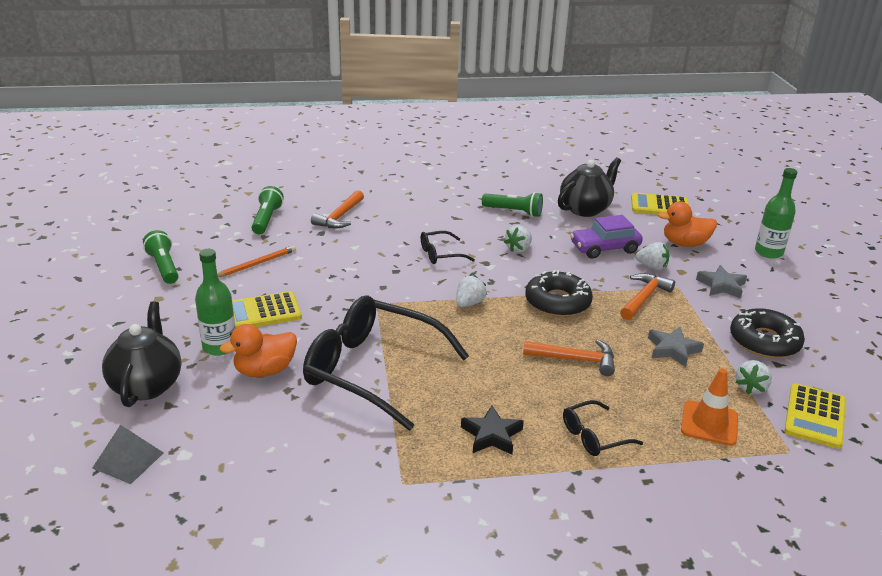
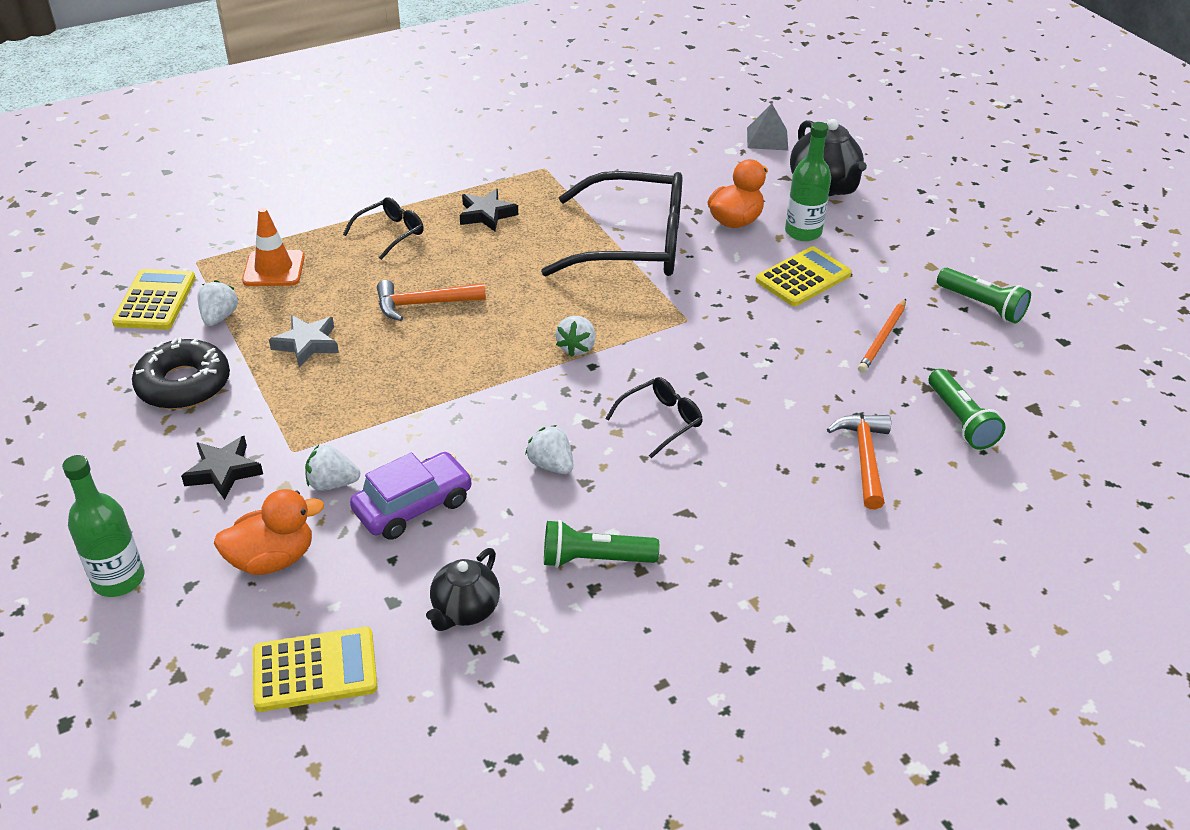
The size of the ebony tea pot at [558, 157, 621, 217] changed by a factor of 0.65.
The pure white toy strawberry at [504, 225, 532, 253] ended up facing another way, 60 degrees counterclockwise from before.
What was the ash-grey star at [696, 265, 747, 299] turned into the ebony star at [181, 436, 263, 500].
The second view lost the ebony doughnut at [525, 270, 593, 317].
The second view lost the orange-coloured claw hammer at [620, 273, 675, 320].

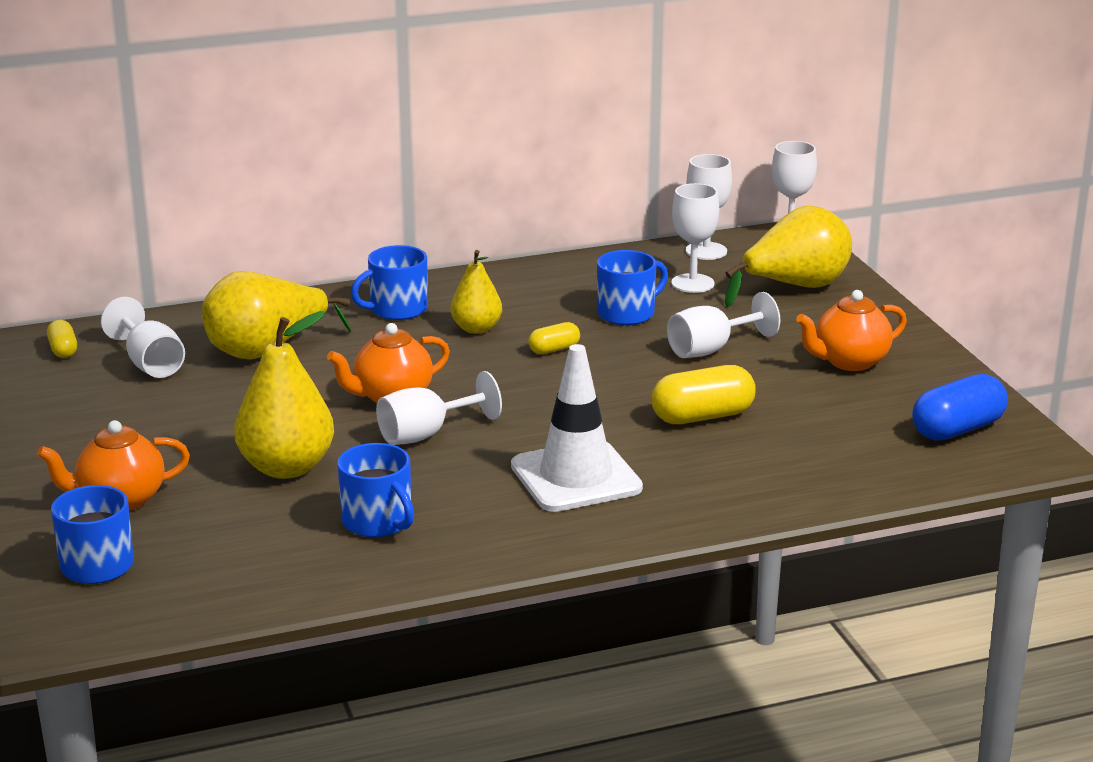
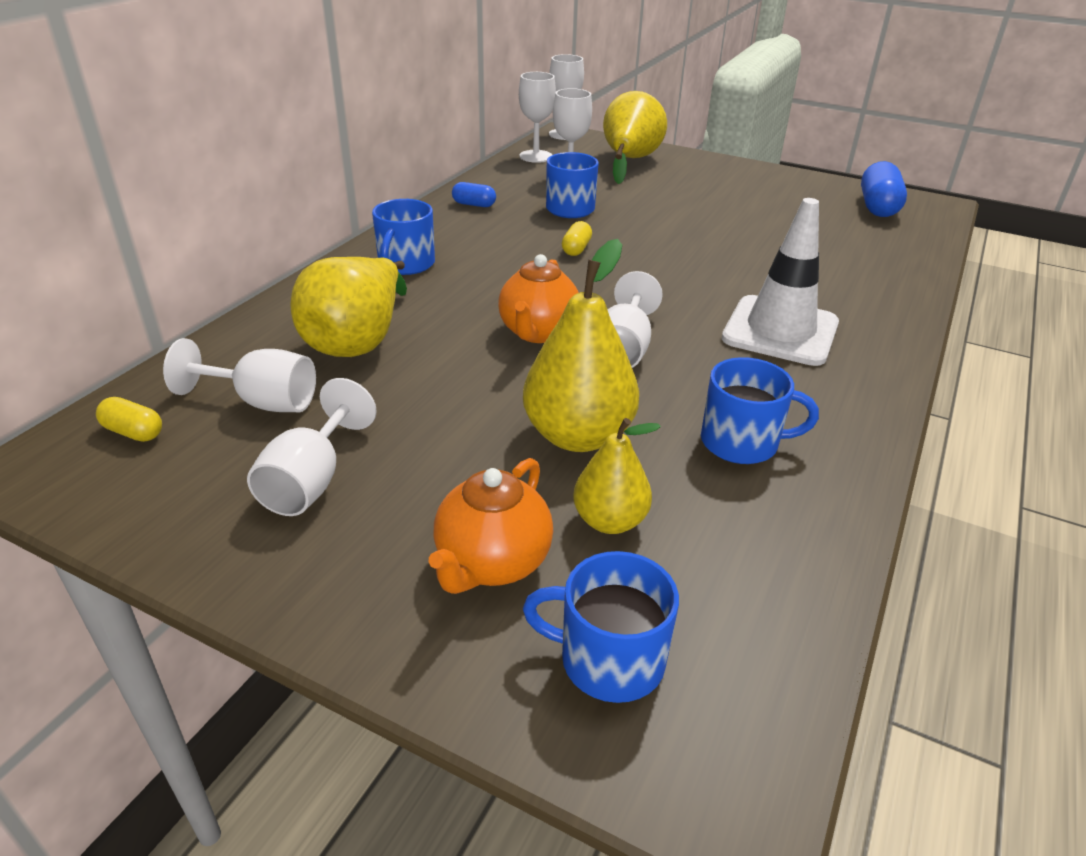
The golden pear fruit ended up elsewhere, having gone from [451, 250, 502, 334] to [573, 418, 661, 534].
The second view lost the orange-coloured tea pot at [796, 290, 907, 371].
The pure white chalice ended up elsewhere, having gone from [667, 292, 780, 358] to [247, 378, 377, 516].
The second view lost the golden pill at [651, 365, 756, 424].
The second view gained the royal blue pill at [452, 182, 496, 207].

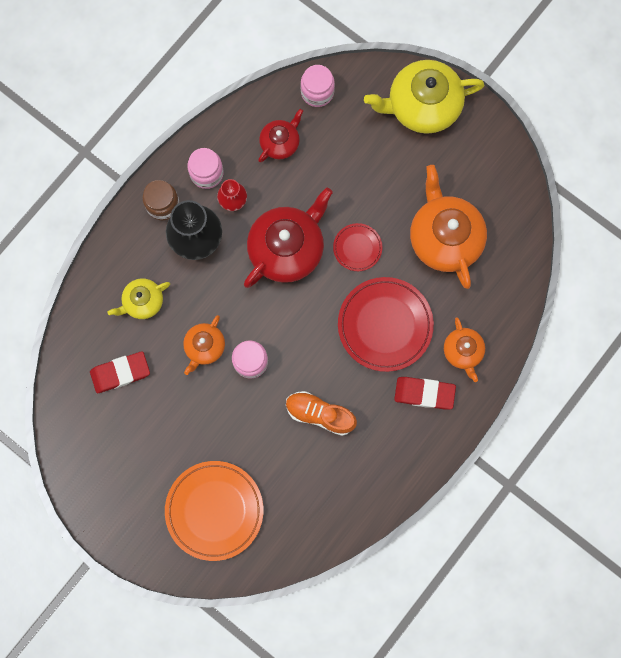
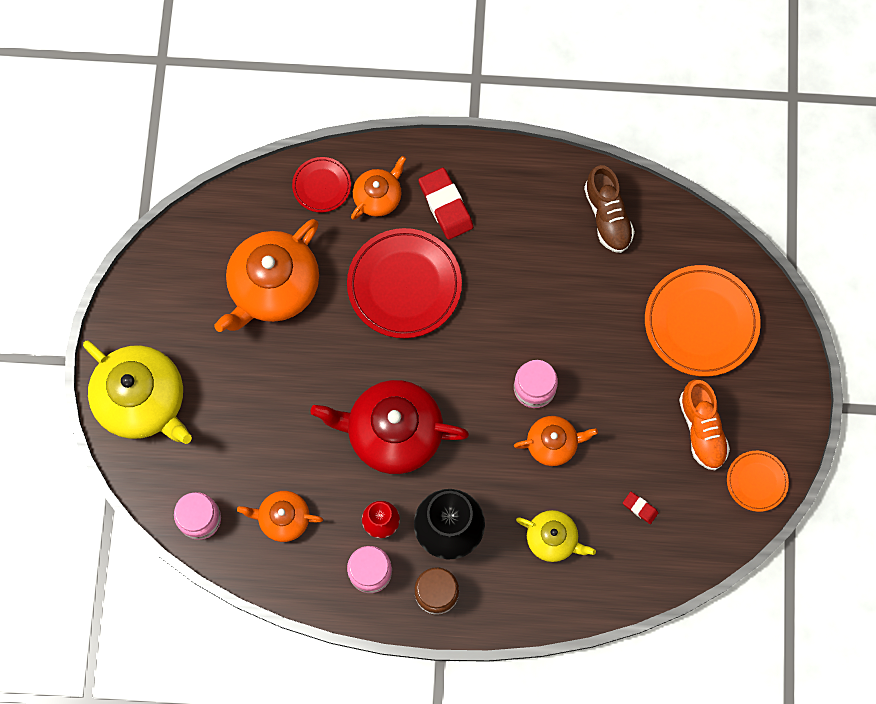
What was the red tea pot at [258, 109, 303, 162] turned into the orange-coloured tea pot at [237, 491, 323, 542].
The red flat dish ended up elsewhere, having gone from [333, 223, 383, 271] to [292, 157, 351, 213].
The size of the red eraser at [90, 351, 150, 393] changed by a factor of 0.49.
The orange-coloured lace-up shoe ended up elsewhere, having gone from [286, 391, 357, 436] to [679, 379, 730, 470].
The second view gained the dark brown lace-up shoe at [584, 165, 635, 253].
The second view gained the orange-coloured flat dish at [727, 451, 789, 512].

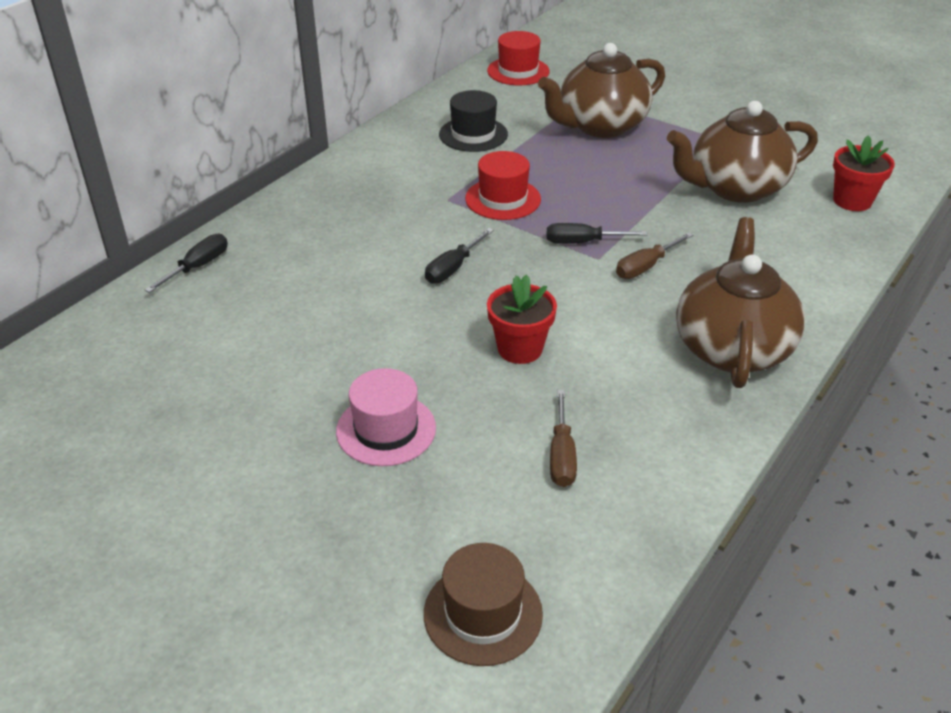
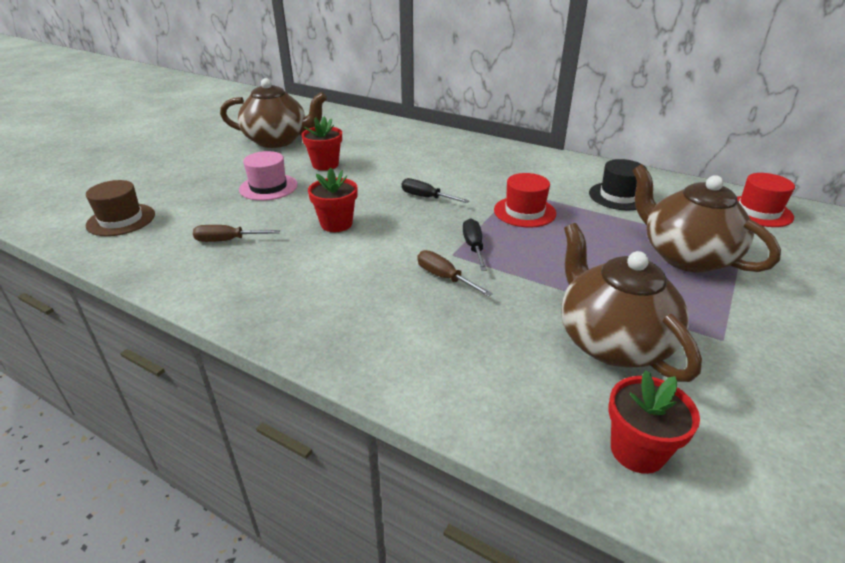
The dark brown tea pot ended up elsewhere, having gone from [676, 217, 805, 388] to [220, 78, 327, 148].
The second view lost the ebony screwdriver at [145, 234, 228, 293].
The second view gained the red potted plant at [302, 116, 342, 171].

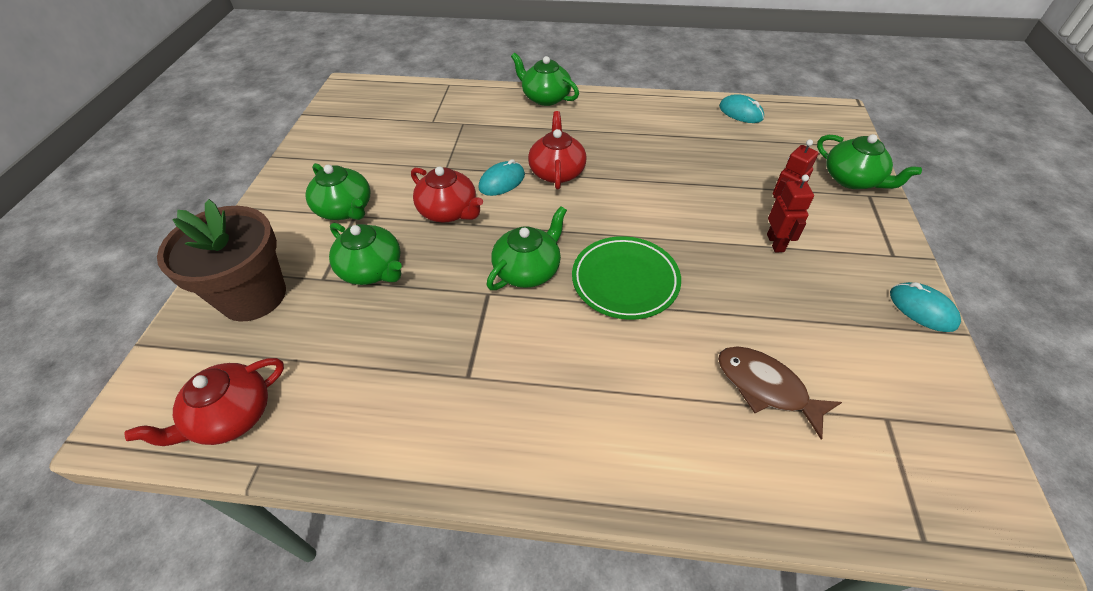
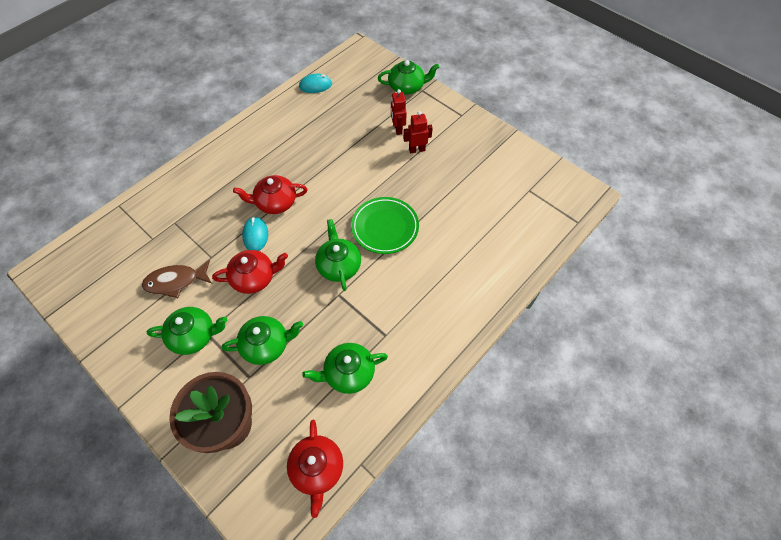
The green tea pot ended up elsewhere, having gone from [511, 53, 579, 106] to [302, 343, 388, 394].
The red tea pot at [528, 111, 587, 190] ended up facing another way, 45 degrees counterclockwise from before.
The red robot figure at [767, 175, 814, 253] ended up facing another way, 45 degrees counterclockwise from before.
The second view lost the aqua PC mouse at [890, 282, 961, 332].
The dark brown toy fish ended up elsewhere, having gone from [718, 346, 842, 439] to [142, 260, 211, 298].

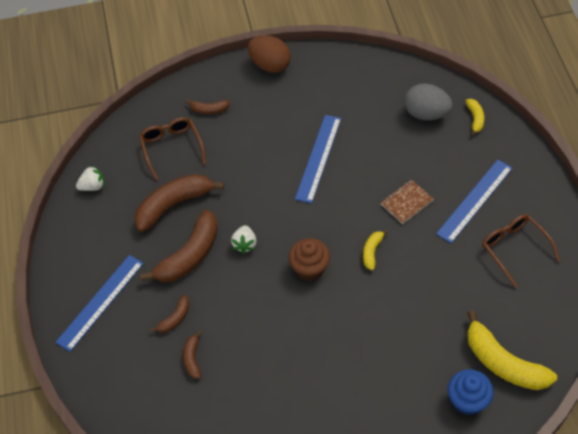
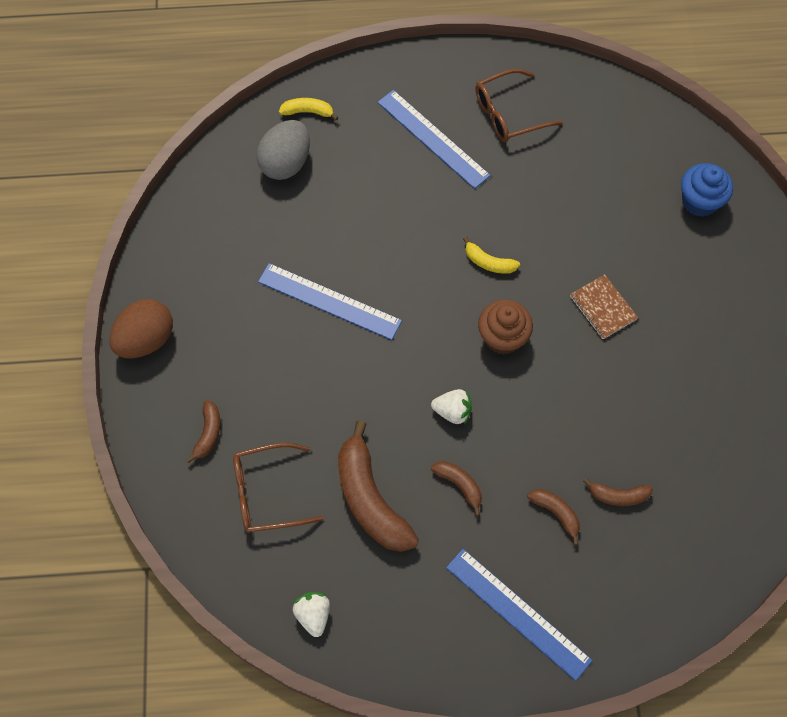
The dark brown notepad ended up elsewhere, having gone from [381, 180, 433, 224] to [570, 274, 638, 339].
The size of the dark brown banana at [140, 210, 218, 282] changed by a factor of 0.49.
The second view lost the golden banana at [467, 310, 557, 390].

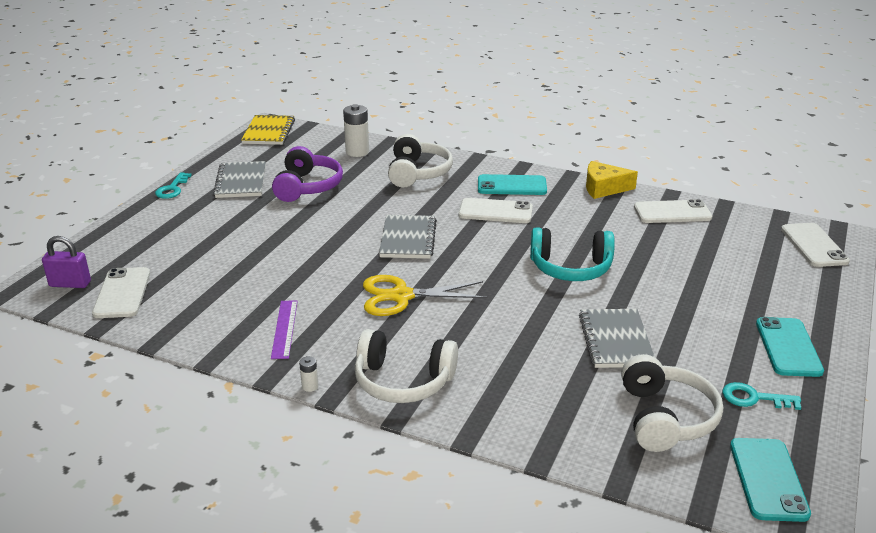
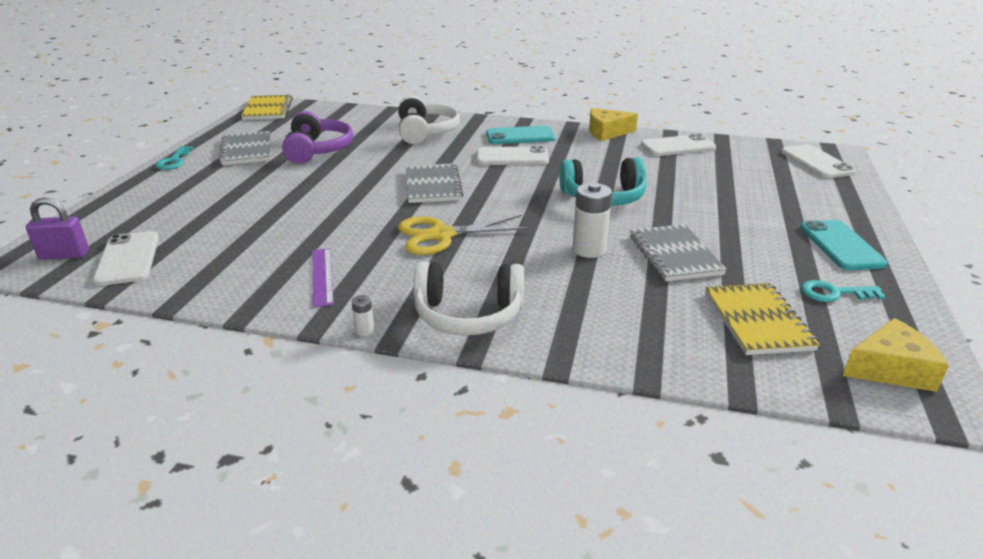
The pure white AA battery ended up elsewhere, having gone from [343, 104, 369, 157] to [572, 182, 612, 258].
Where the pure white over-ear headphones stood at [621, 354, 723, 452], the golden notepad came to stand at [705, 283, 820, 355].
Where the aqua mobile phone stood at [730, 438, 811, 522], the golden cheese wedge came to stand at [843, 318, 949, 392].

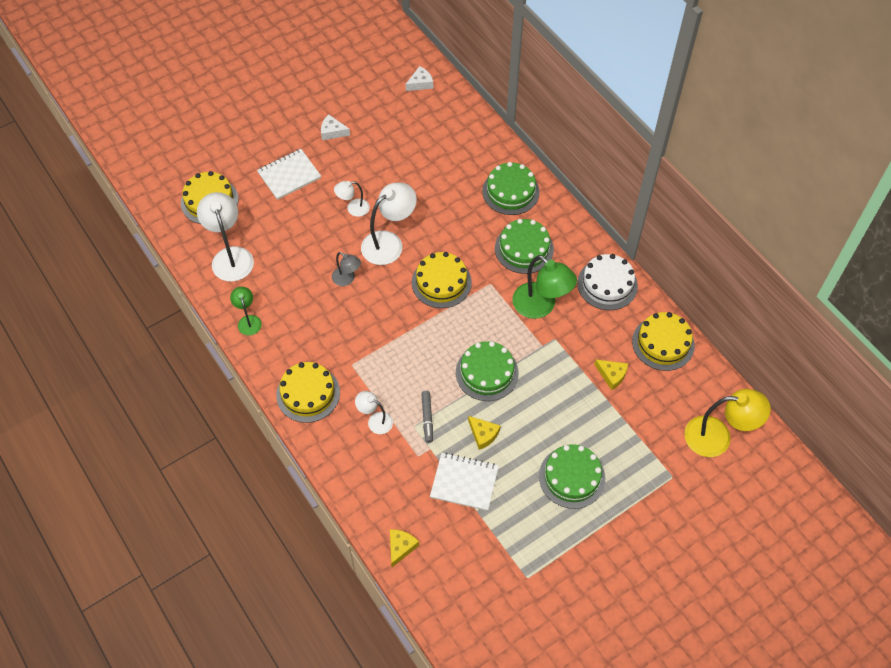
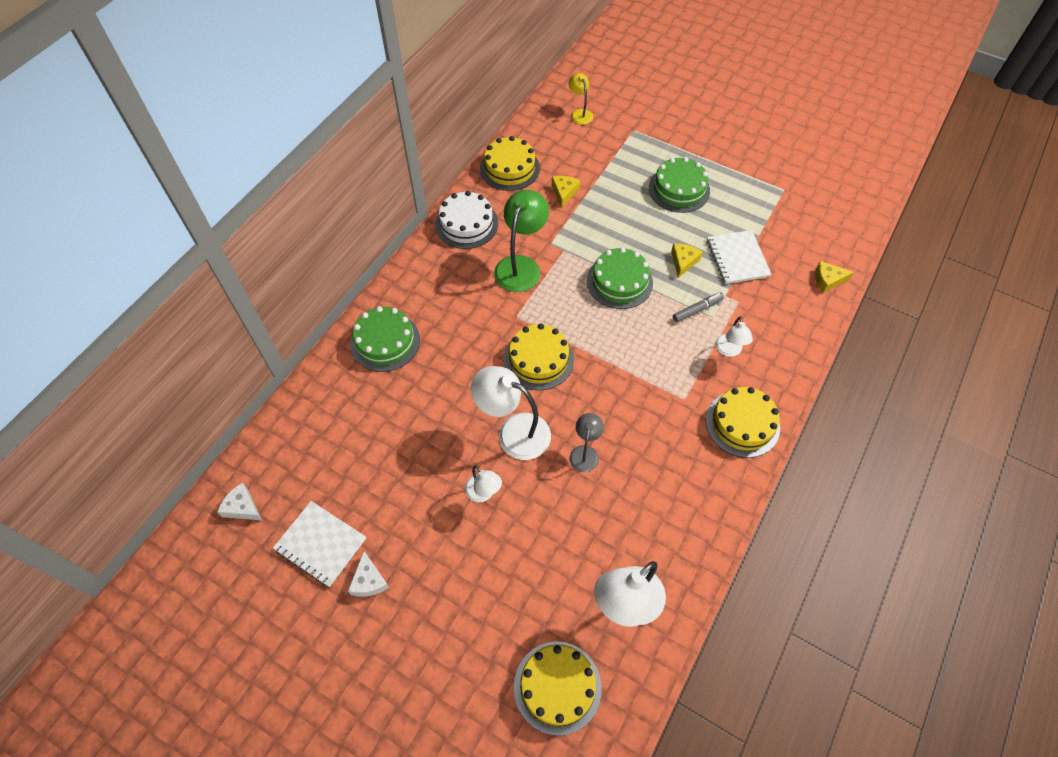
The pure white notepad ended up elsewhere, having gone from [257, 149, 321, 200] to [273, 501, 366, 587].
The second view lost the green cake at [495, 219, 554, 274].
The second view lost the green lamp at [230, 287, 262, 336].
The size of the golden lamp at [684, 389, 771, 457] changed by a factor of 0.55.

